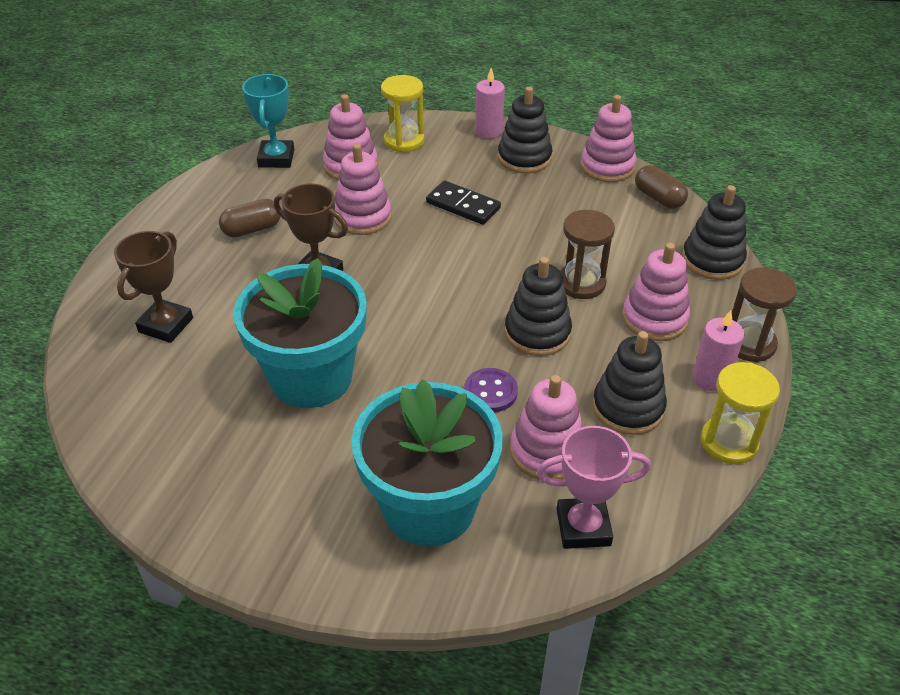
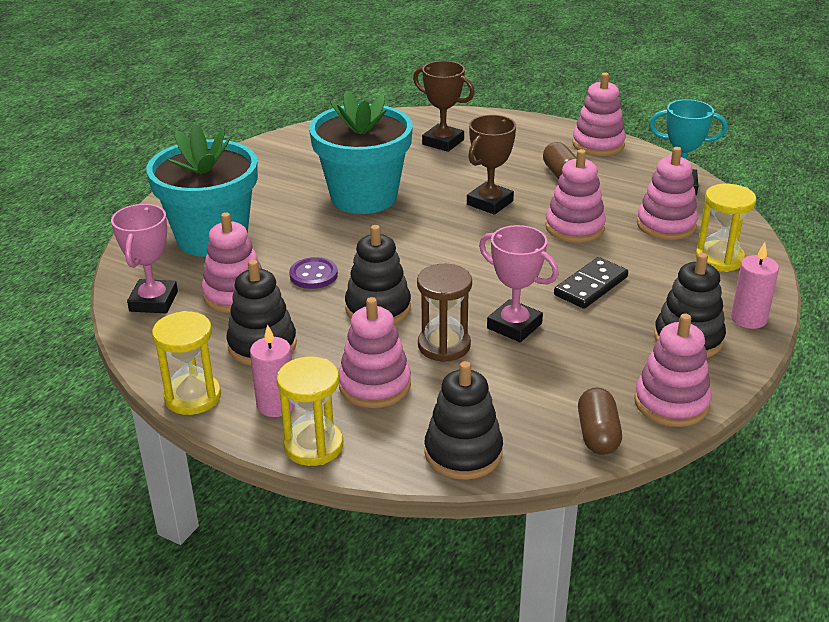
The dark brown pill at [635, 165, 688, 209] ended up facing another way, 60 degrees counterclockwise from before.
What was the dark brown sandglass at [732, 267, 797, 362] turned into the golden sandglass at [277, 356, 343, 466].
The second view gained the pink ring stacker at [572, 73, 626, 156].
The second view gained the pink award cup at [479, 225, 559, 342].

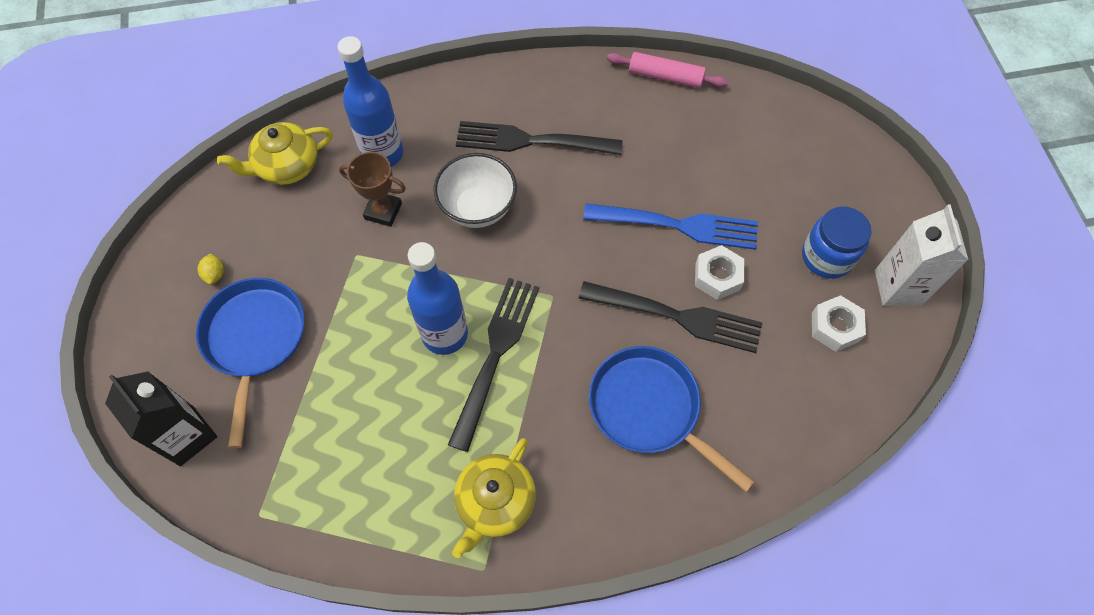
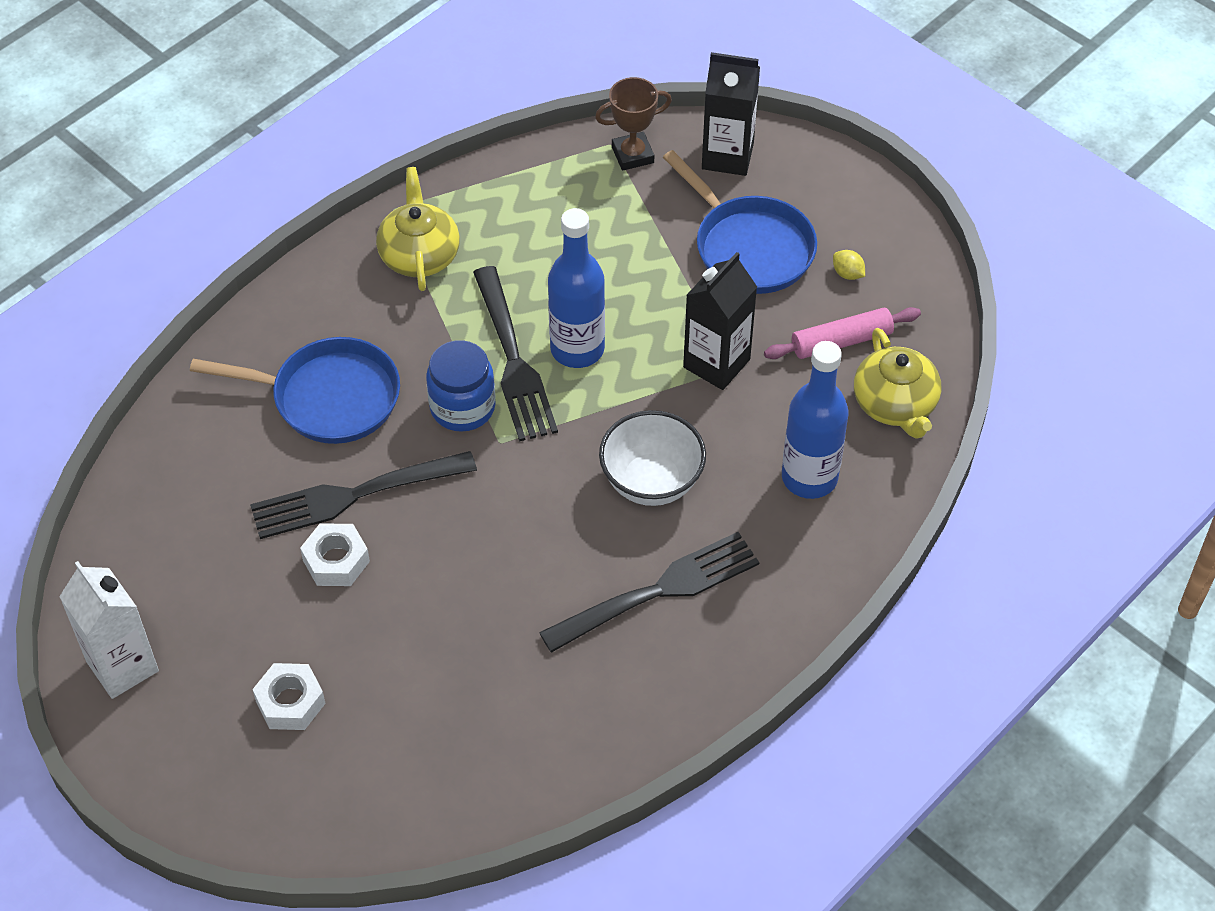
The pink dough roller ended up elsewhere, having gone from [607, 52, 728, 88] to [764, 307, 921, 359].
The golden tea pot at [217, 122, 333, 185] ended up facing another way, 135 degrees clockwise from before.
The dark brown award cup ended up elsewhere, having gone from [339, 152, 406, 227] to [595, 77, 672, 171].
The second view lost the royal blue dinner fork at [583, 203, 758, 250].
The royal blue jam jar ended up elsewhere, having gone from [802, 207, 872, 279] to [426, 340, 496, 432].
The pure white hexagon nut ended up elsewhere, having gone from [812, 295, 866, 352] to [252, 663, 326, 730].
The second view gained the ebony milk carton at [683, 252, 757, 390].

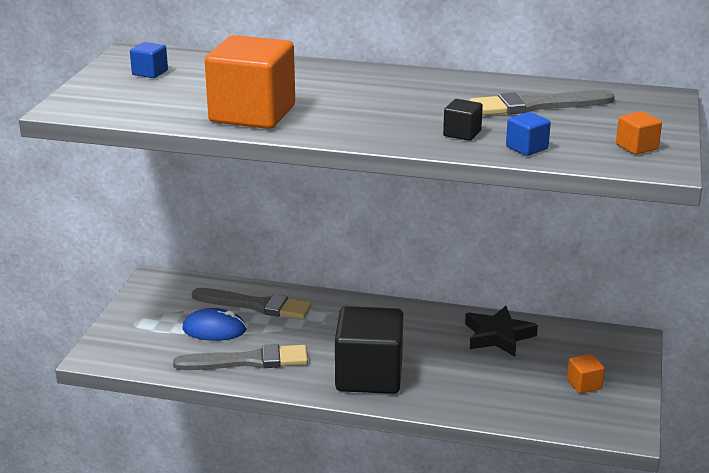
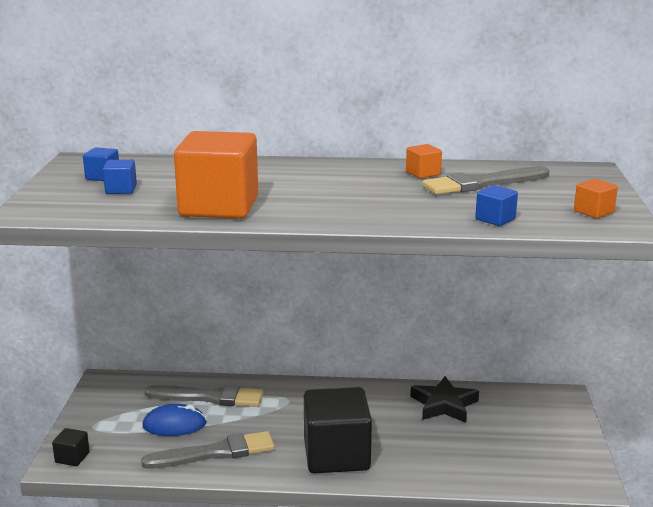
The ebony block ended up elsewhere, having gone from [443, 99, 483, 141] to [52, 428, 90, 466].
The orange-coloured block ended up elsewhere, having gone from [567, 354, 605, 394] to [406, 144, 442, 179].
The second view gained the royal blue block at [103, 160, 137, 194].

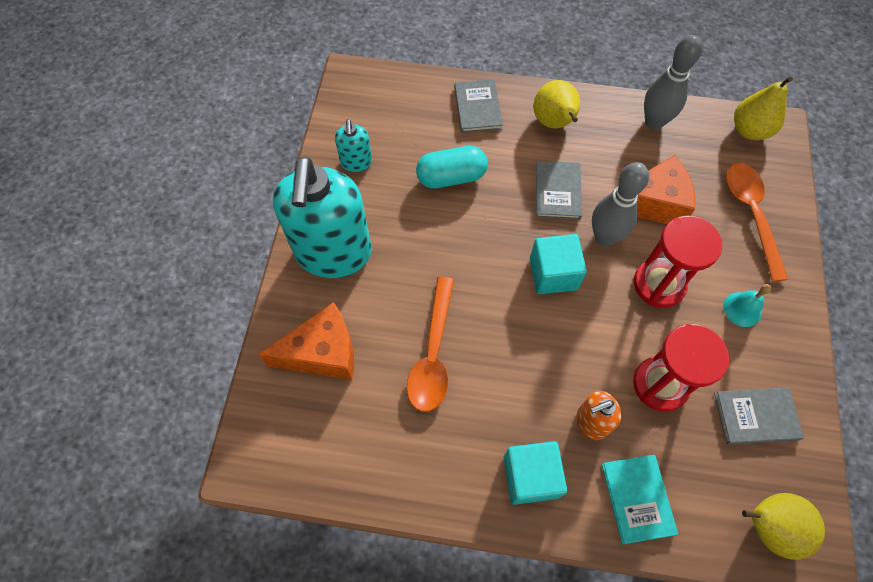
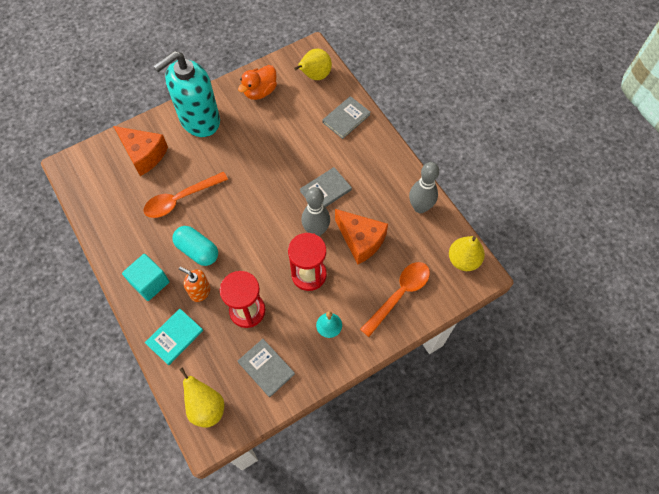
The golden pear fruit ended up elsewhere, having gone from [533, 80, 580, 128] to [294, 48, 332, 80].
Where the aqua soap dispenser stood at [335, 119, 372, 172], the orange-coloured rubber duck came to stand at [238, 65, 277, 100].
The aqua pill ended up elsewhere, having gone from [416, 146, 488, 189] to [173, 226, 218, 266].
The second view lost the aqua block at [530, 234, 587, 294].

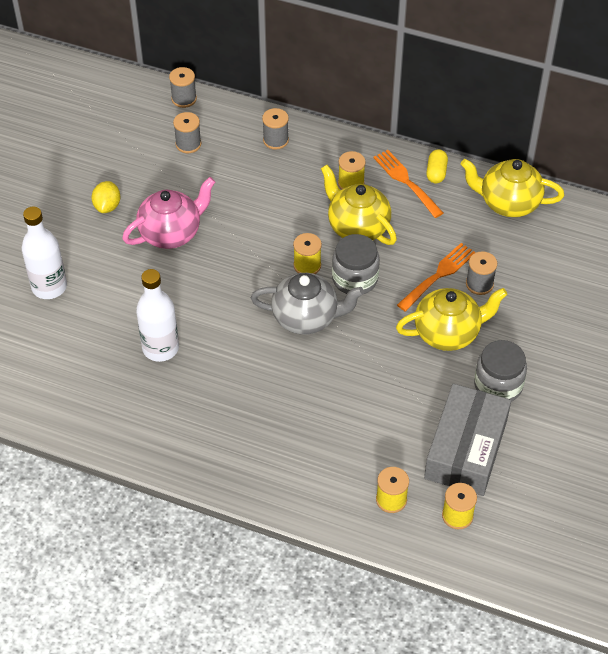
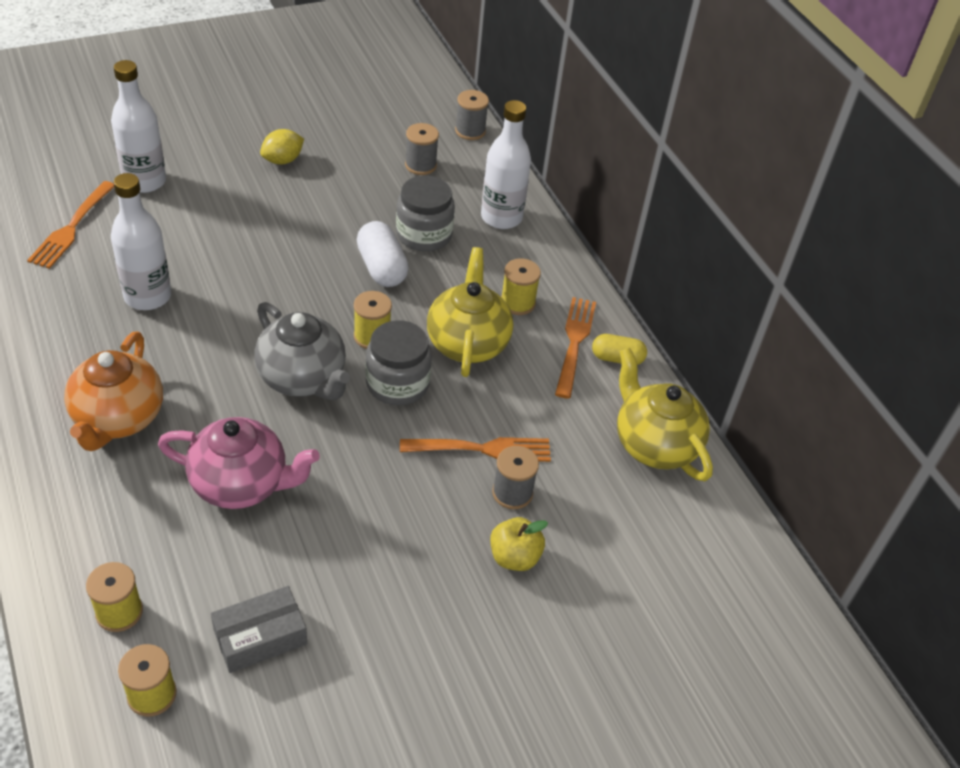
Where the ash-grey bobbin stood at [262, 108, 289, 150], the pure white flask came to stand at [481, 100, 531, 229].
The golden pill at [426, 149, 448, 183] ended up facing another way, 45 degrees clockwise from before.
The pink tea pot ended up elsewhere, having gone from [122, 177, 215, 249] to [158, 417, 320, 509].
The second view lost the golden tea pot at [396, 288, 507, 351].
The ash-grey jam jar ended up elsewhere, having gone from [474, 340, 527, 402] to [396, 175, 455, 251].
The size of the ash-grey parcel at [424, 384, 511, 496] changed by a factor of 0.57.
The second view gained the orange-coloured dinner fork at [27, 181, 114, 269].
The second view gained the pure white pill at [357, 221, 409, 287].
The second view gained the orange-coloured tea pot at [64, 332, 163, 451].
The second view gained the golden apple at [490, 517, 548, 571].

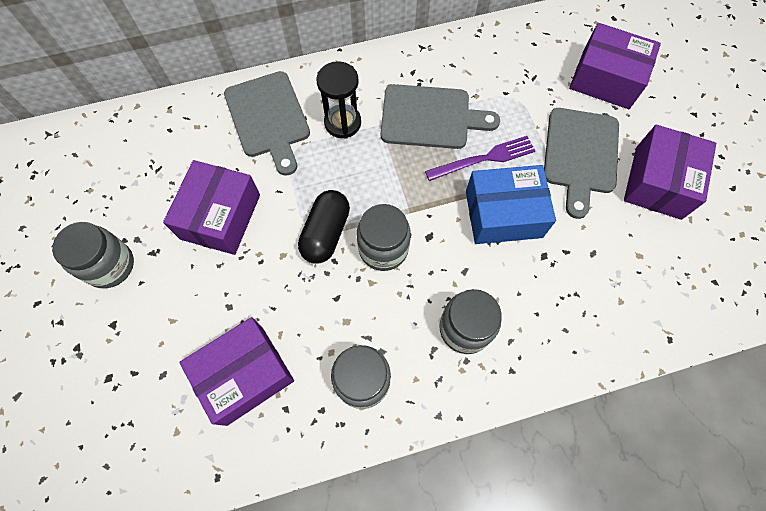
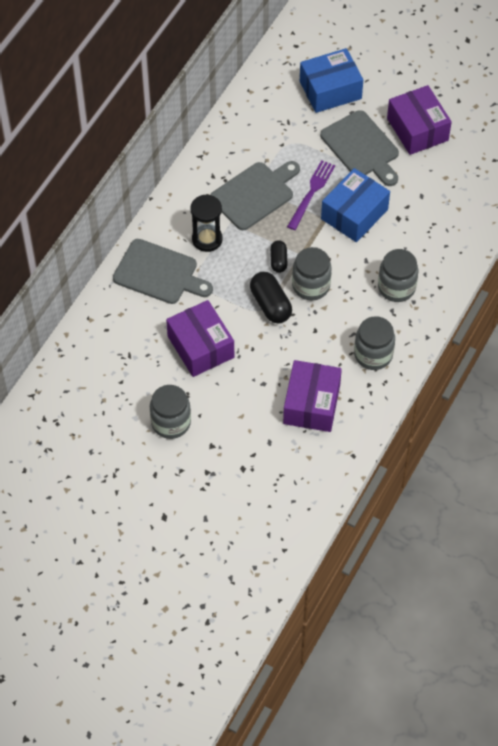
What was the royal purple parcel at [569, 23, 661, 109] turned into the royal blue parcel at [300, 48, 363, 113].
The second view gained the ebony pill at [270, 240, 287, 273].

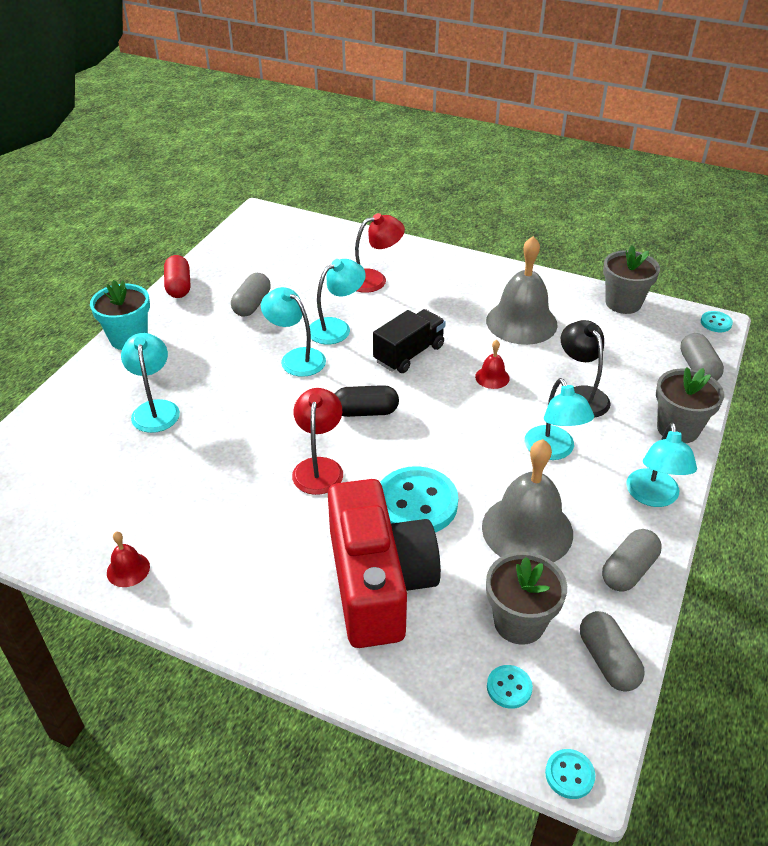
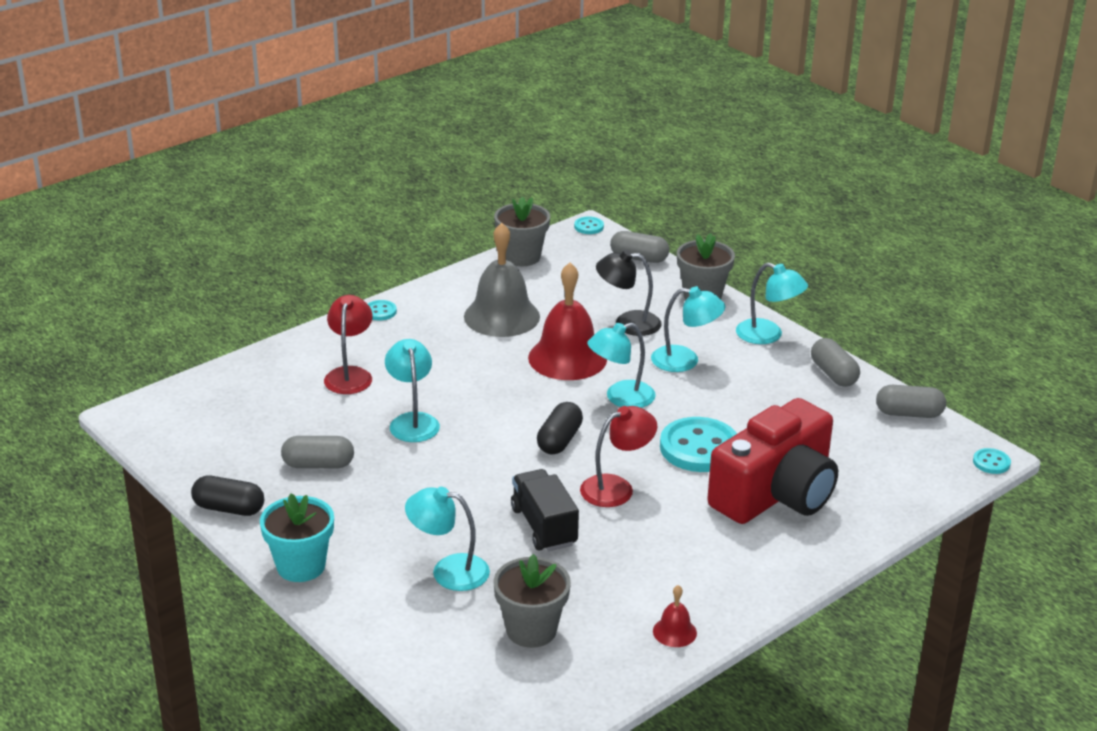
What was the red pill at [164, 255, 190, 298] turned into the ebony pill at [191, 476, 264, 516].
The ash-grey pill at [231, 273, 271, 317] ended up facing another way, 45 degrees counterclockwise from before.
The aqua lamp ended up elsewhere, having gone from [261, 287, 326, 377] to [587, 323, 656, 408].
The ebony lorry ended up elsewhere, having gone from [373, 309, 446, 373] to [511, 469, 579, 551].
The size of the red school bell at [475, 340, 510, 389] changed by a factor of 2.23.
The red lamp at [292, 388, 343, 495] ended up facing another way, 120 degrees clockwise from before.
The second view lost the ash-grey school bell at [482, 439, 573, 562].
The red compact camera at [328, 479, 441, 648] ended up facing another way, 120 degrees clockwise from before.
The ash-grey potted plant ended up elsewhere, having gone from [486, 552, 567, 645] to [494, 554, 571, 648].
The aqua sewing button ended up elsewhere, having gone from [487, 665, 533, 709] to [368, 300, 397, 320].

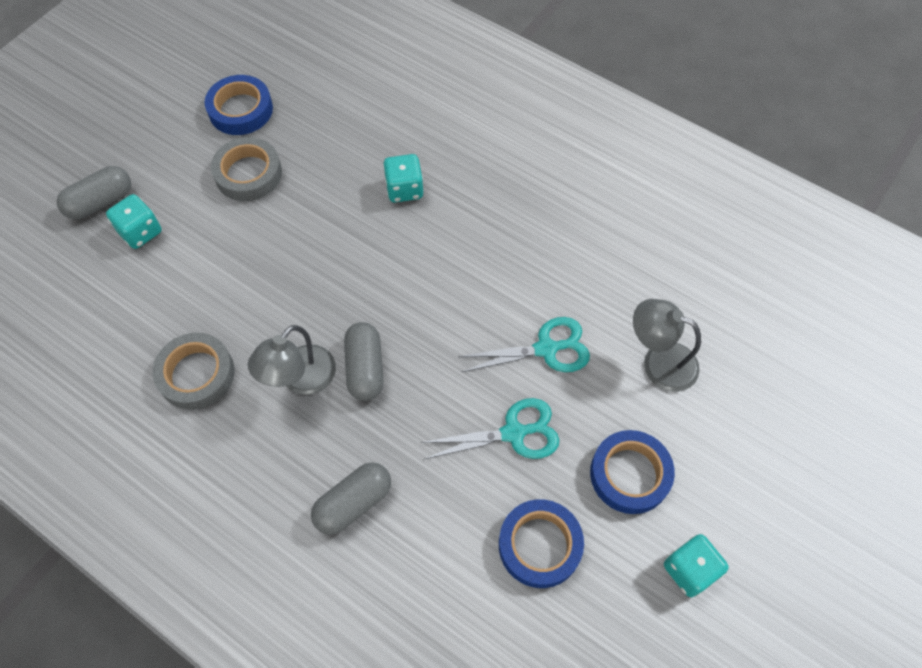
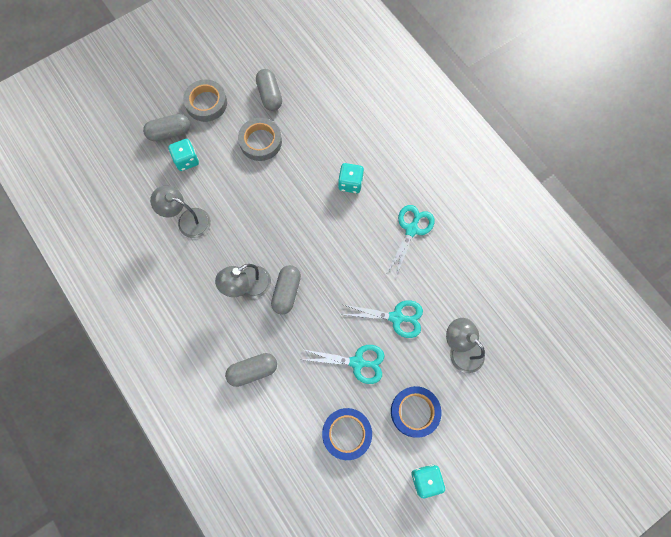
Where the royal blue roll of tape stood at [205, 75, 273, 135], the ash-grey pill came to stand at [256, 69, 282, 111].
The ash-grey roll of tape ended up elsewhere, having gone from [152, 333, 235, 410] to [183, 80, 227, 122].
The second view gained the ash-grey lamp at [150, 186, 211, 238].
The second view gained the aqua scissors at [387, 205, 435, 276].

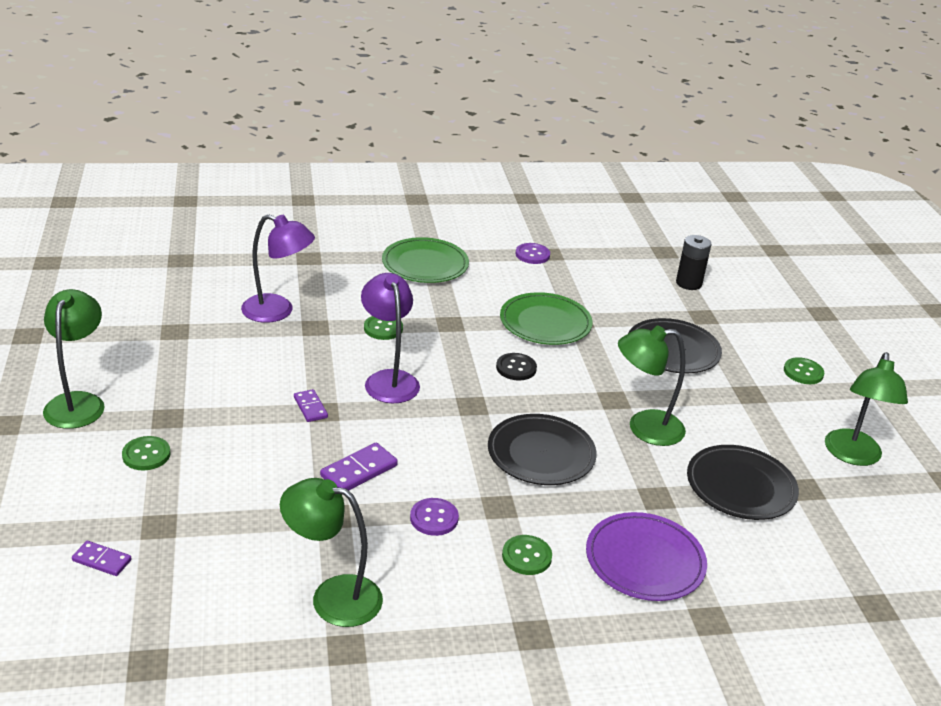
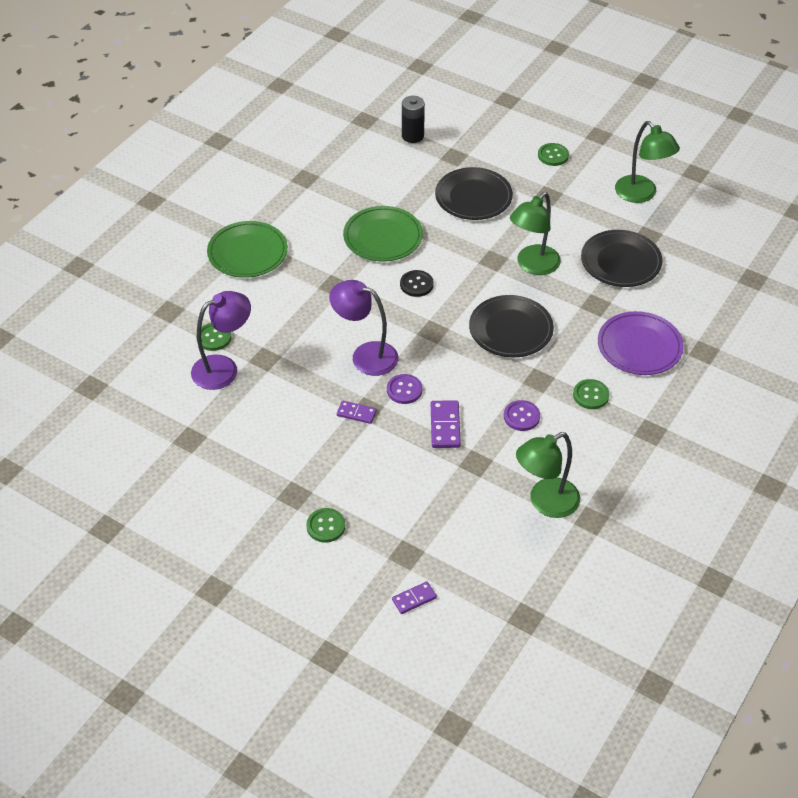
The royal purple sewing button ended up elsewhere, having gone from [516, 243, 550, 264] to [387, 374, 423, 404].
The second view lost the green lamp at [43, 289, 105, 429].
The green sewing button ended up elsewhere, having gone from [364, 316, 403, 340] to [196, 323, 231, 351].

